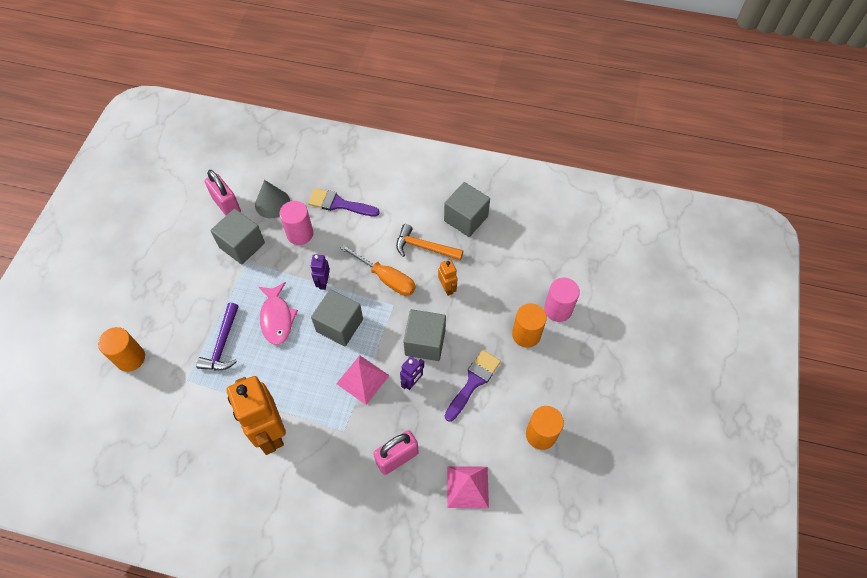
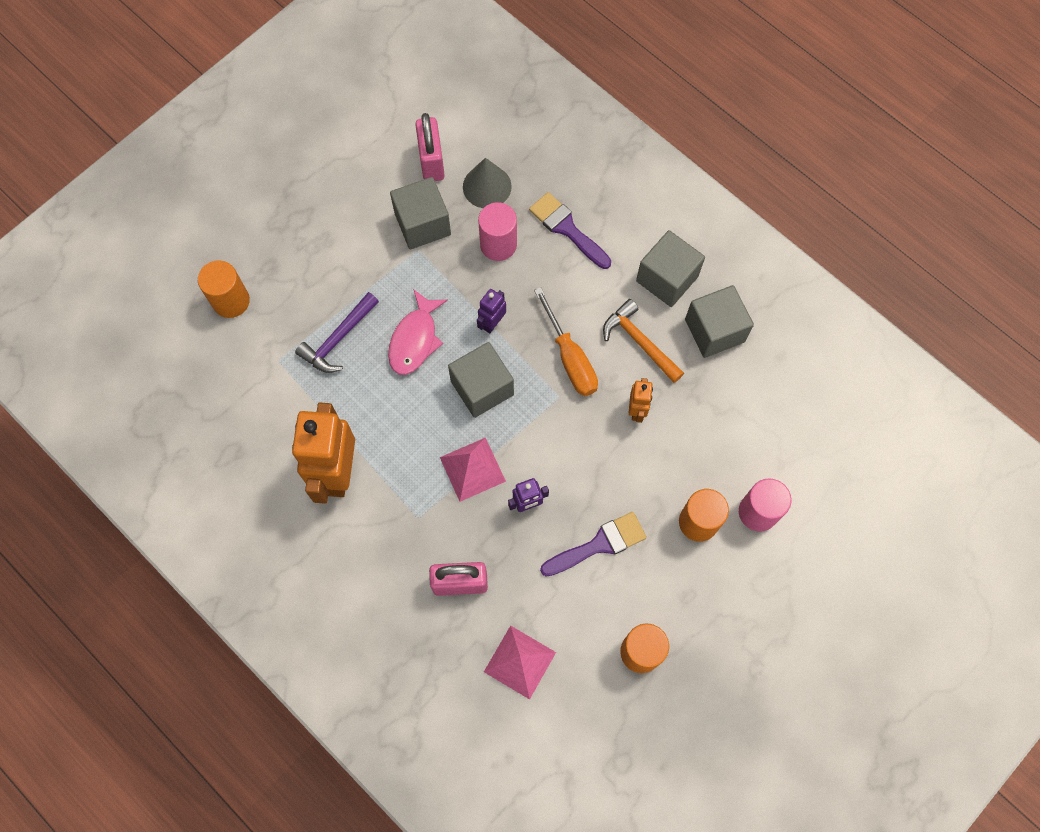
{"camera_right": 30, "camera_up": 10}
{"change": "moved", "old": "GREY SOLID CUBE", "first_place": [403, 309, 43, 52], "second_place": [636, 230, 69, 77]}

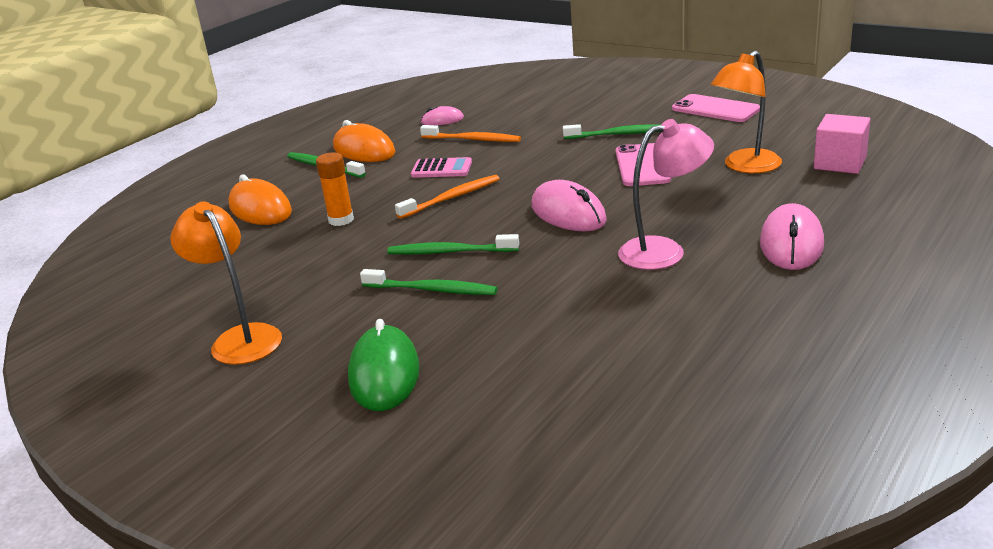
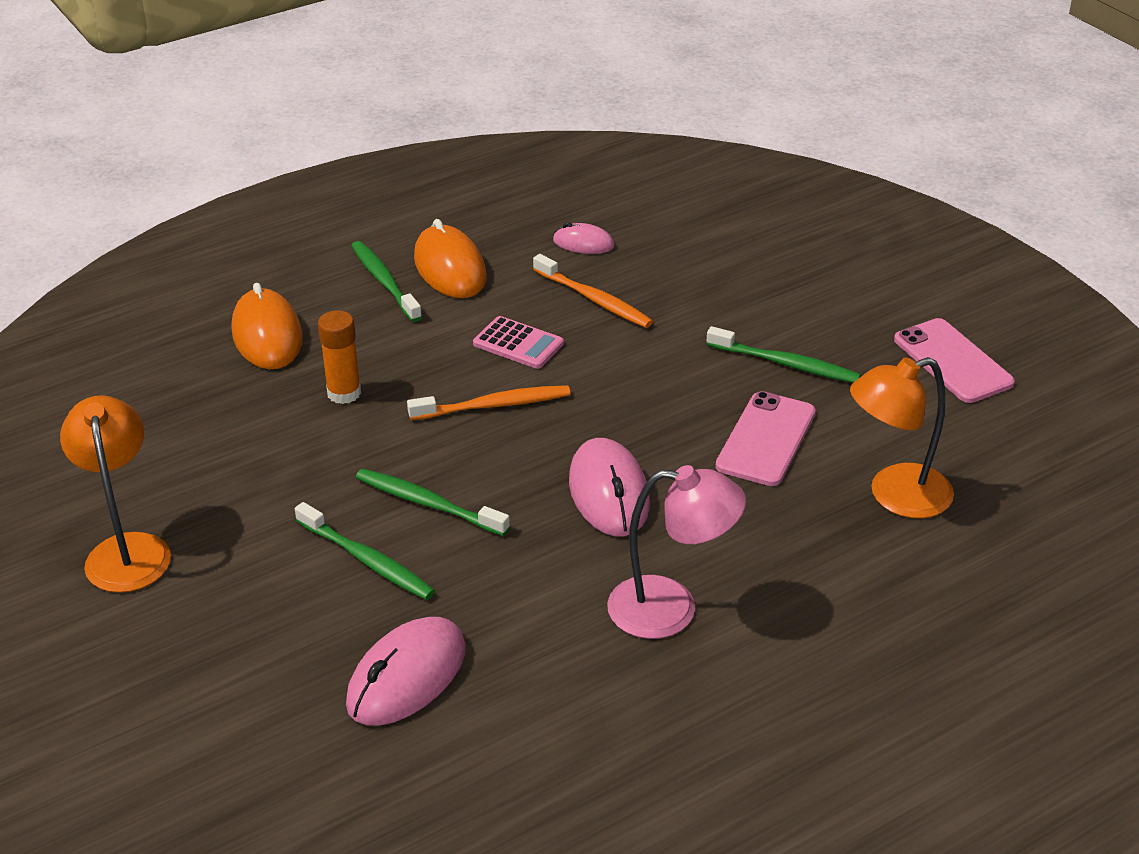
{"camera_right": 20, "camera_up": 10}
{"change": "moved", "old": "ROSY PC MOUSE", "first_place": [760, 203, 64, 67], "second_place": [346, 617, 120, 108]}
{"change": "removed", "old": "GREEN PC MOUSE", "first_place": [348, 319, 72, 92]}
{"change": "removed", "old": "ROSY SOLID CUBE", "first_place": [814, 114, 57, 60]}

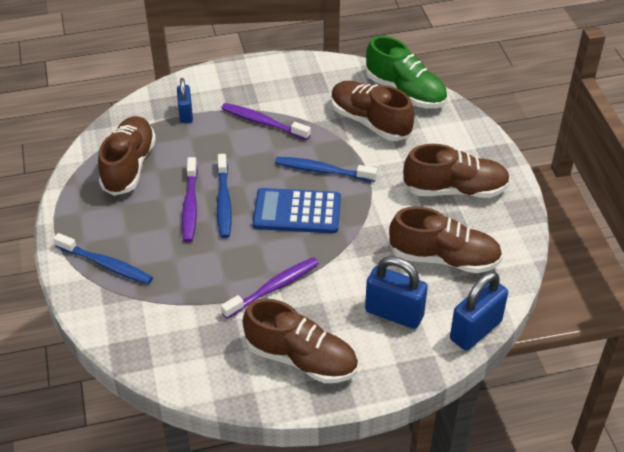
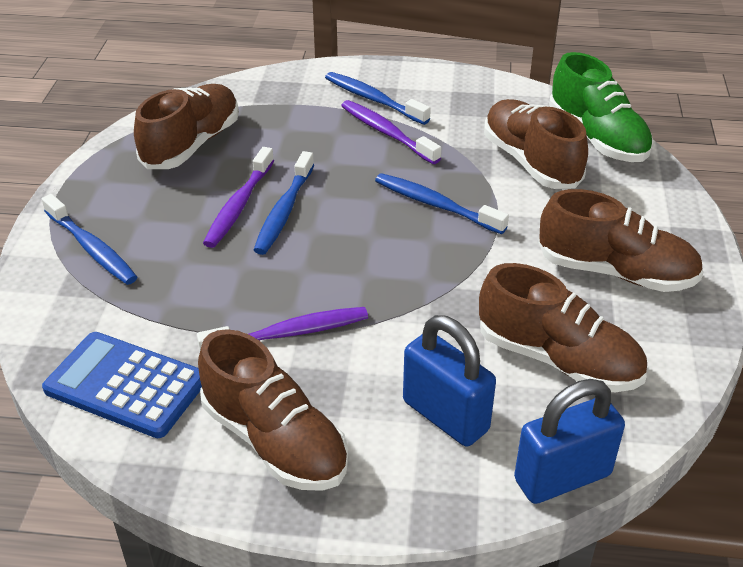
{"camera_right": 20, "camera_up": -5}
{"change": "moved", "old": "BLUE CALCULATOR", "first_place": [253, 188, 88, 45], "second_place": [42, 332, 160, 106]}
{"change": "added", "new": "BLUE TOOTHBRUSH", "second_place": [325, 72, 106, 53]}
{"change": "removed", "old": "BLUE SMALL LOCK", "first_place": [177, 78, 16, 45]}

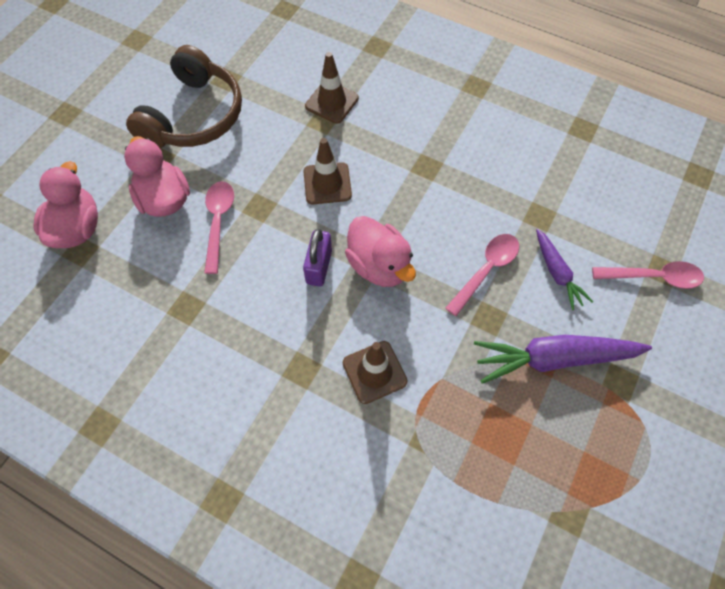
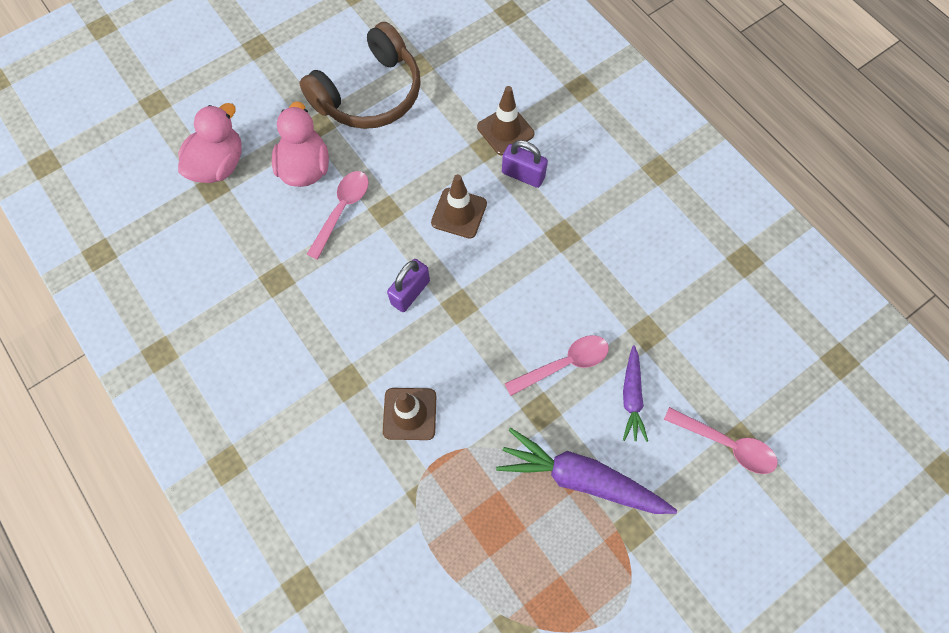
{"camera_right": 25, "camera_up": 5}
{"change": "added", "new": "ROYAL PURPLE SMALL LOCK", "second_place": [502, 140, 46, 48]}
{"change": "removed", "old": "ROSY DUCK", "first_place": [345, 216, 71, 71]}

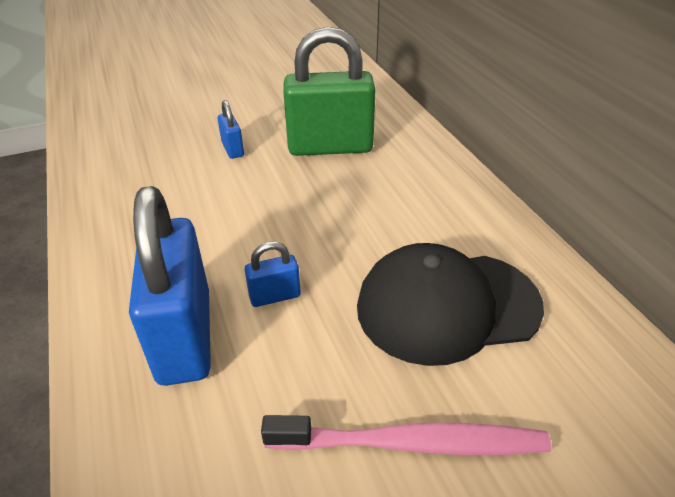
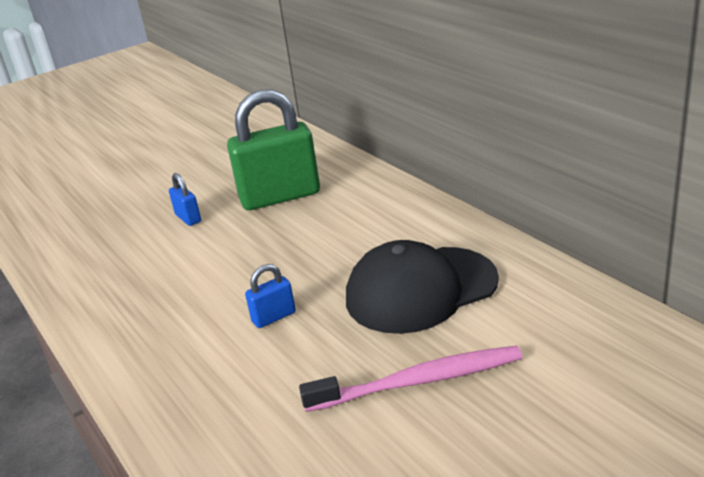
{"camera_right": -10, "camera_up": -10}
{"change": "removed", "old": "BLUE SMALL LOCK", "first_place": [129, 186, 82, 200]}

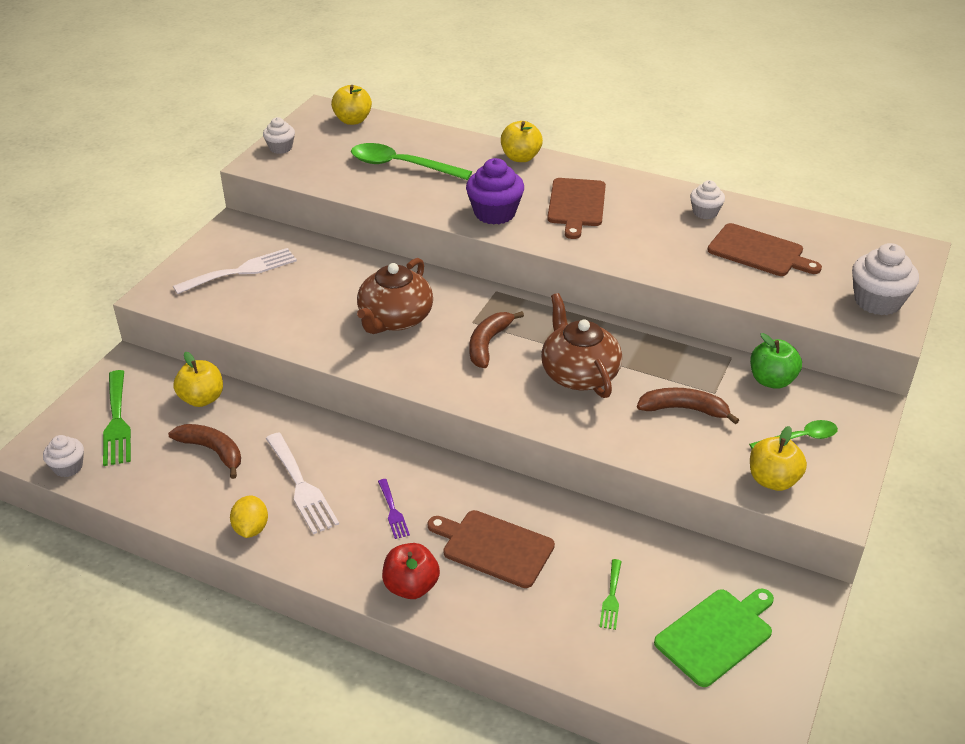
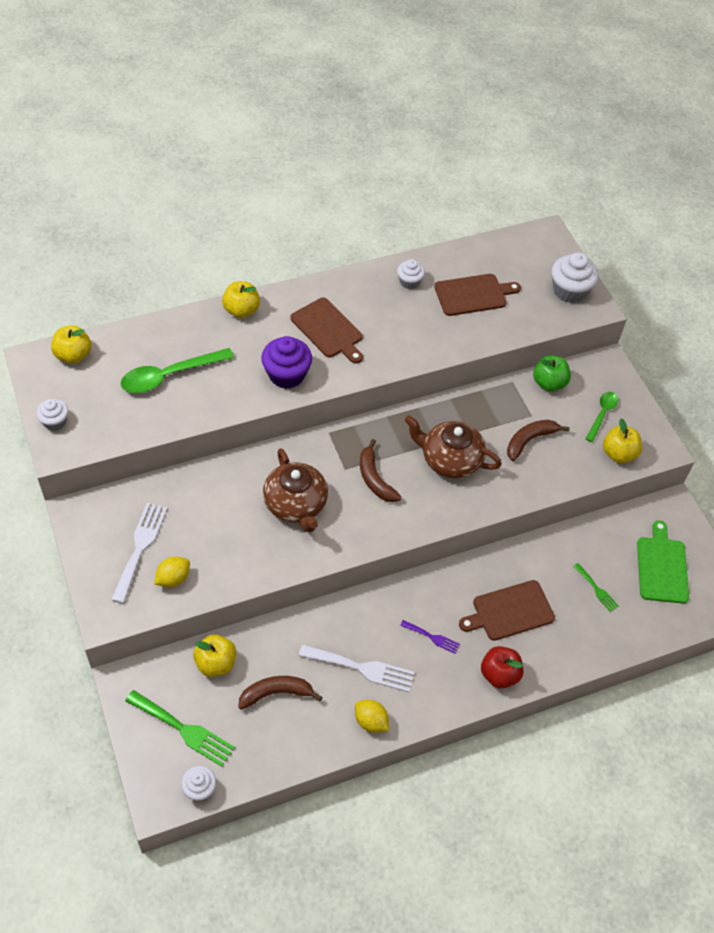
{"camera_right": -50, "camera_up": 15}
{"change": "added", "new": "YELLOW CITRUS FRUIT", "second_place": [154, 556, 36, 31]}

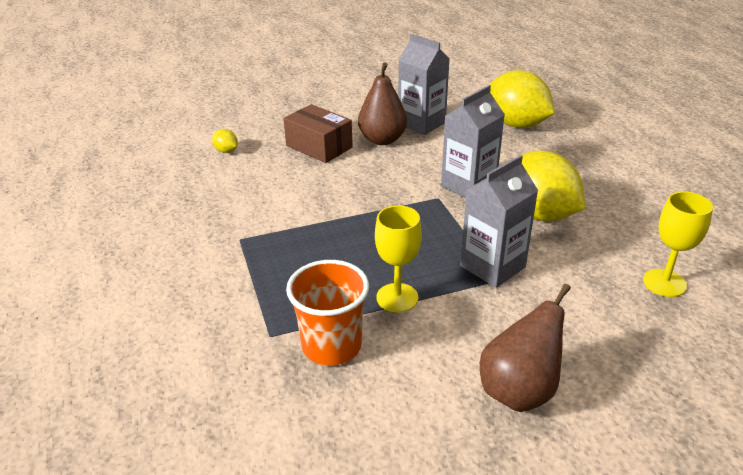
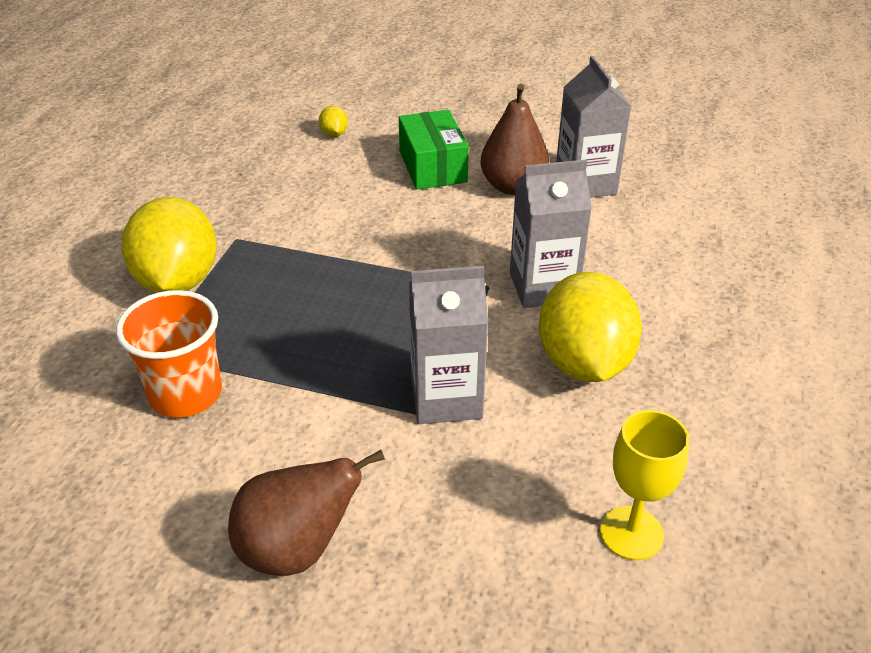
{"camera_right": 35, "camera_up": 5}
{"change": "moved", "old": "YELLOW CITRUS FRUIT", "first_place": [489, 70, 66, 58], "second_place": [121, 197, 96, 96]}
{"change": "recoloured", "old": "BROWN PACKAGE", "new": "GREEN PACKAGE", "first_place": [284, 104, 69, 59], "second_place": [399, 110, 70, 80]}
{"change": "removed", "old": "YELLOW GOBLET", "first_place": [375, 205, 47, 107]}

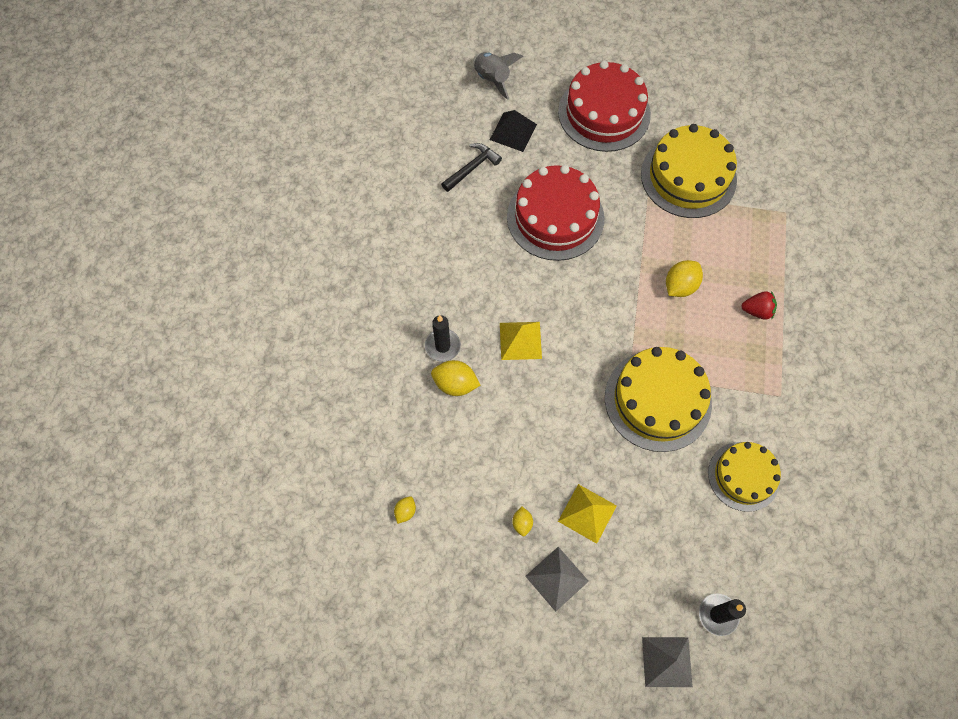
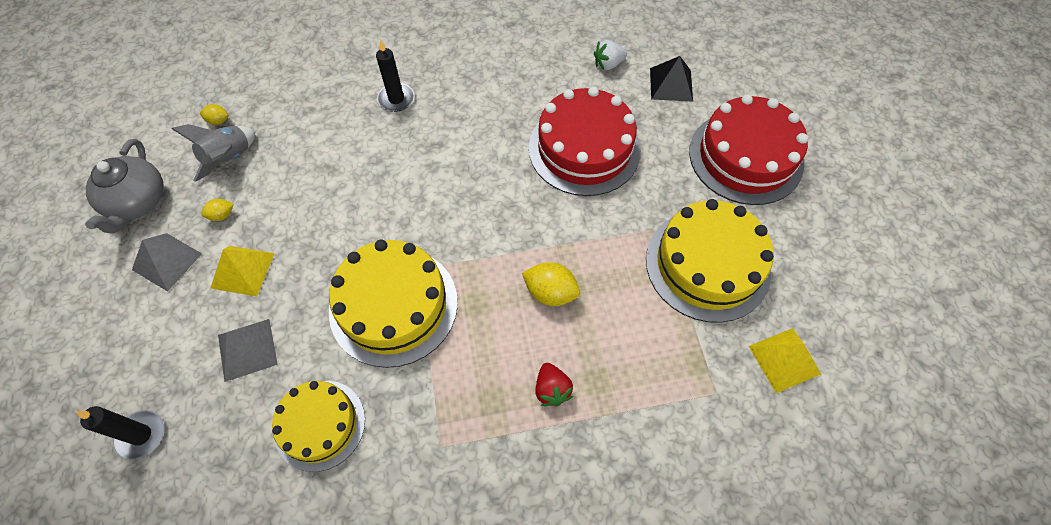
{"camera_right": 70, "camera_up": -5}
{"change": "added", "new": "GREY TEA POT", "second_place": [85, 139, 79, 94]}
{"change": "moved", "old": "GREY TOY ROCKET", "first_place": [473, 52, 50, 48], "second_place": [172, 124, 83, 58]}
{"change": "moved", "old": "GREY PYRAMID SHAPE", "first_place": [642, 637, 51, 50], "second_place": [218, 319, 60, 63]}
{"change": "replaced", "old": "EBONY CLAW HAMMER", "new": "WHITE TOY STRAWBERRY", "first_place": [441, 143, 61, 49], "second_place": [594, 40, 33, 30]}
{"change": "moved", "old": "YELLOW PYRAMID SHAPE", "first_place": [500, 322, 42, 38], "second_place": [748, 328, 73, 65]}
{"change": "removed", "old": "YELLOW CITRUS FRUIT", "first_place": [431, 360, 49, 36]}

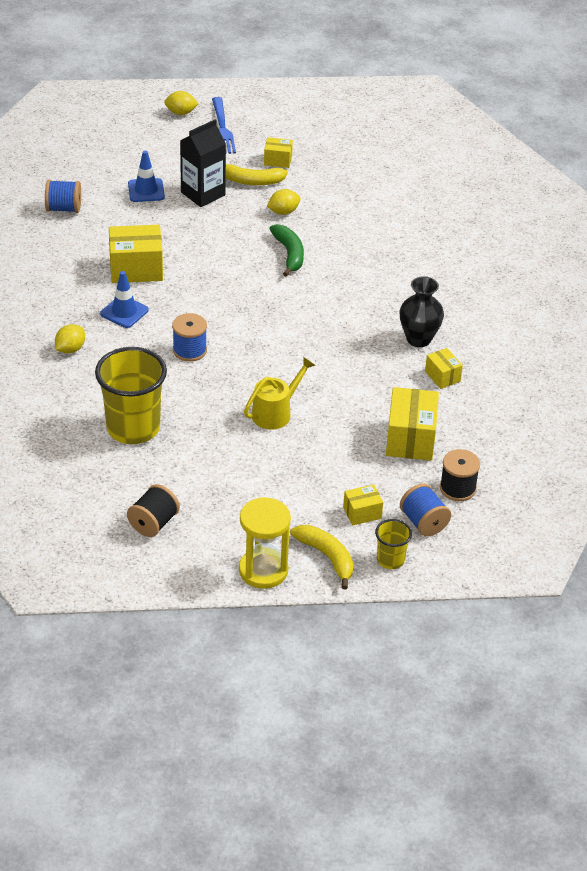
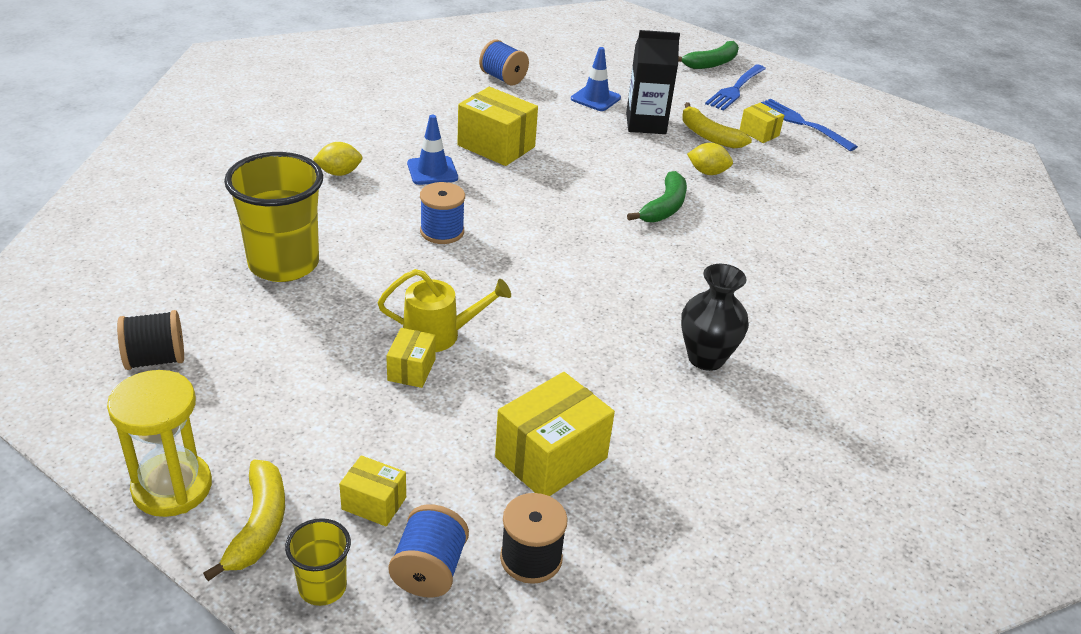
{"camera_right": 40, "camera_up": -5}
{"change": "moved", "old": "YELLOW PACKAGE", "first_place": [425, 348, 38, 41], "second_place": [386, 328, 50, 60]}
{"change": "replaced", "old": "YELLOW CITRUS FRUIT", "new": "GREEN BANANA FRUIT", "first_place": [164, 91, 35, 24], "second_place": [678, 41, 61, 28]}
{"change": "added", "new": "BLUE TABLE FORK", "second_place": [761, 99, 97, 52]}

